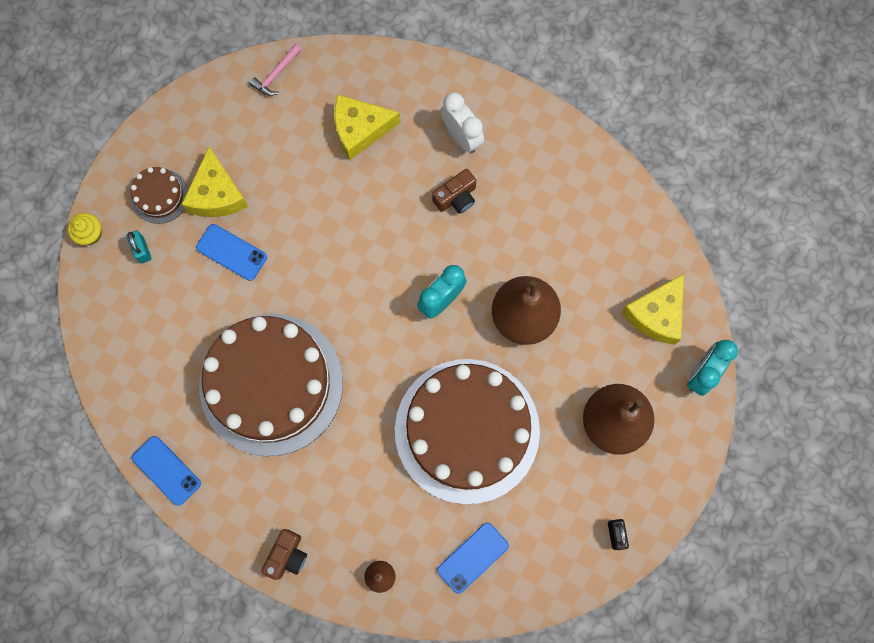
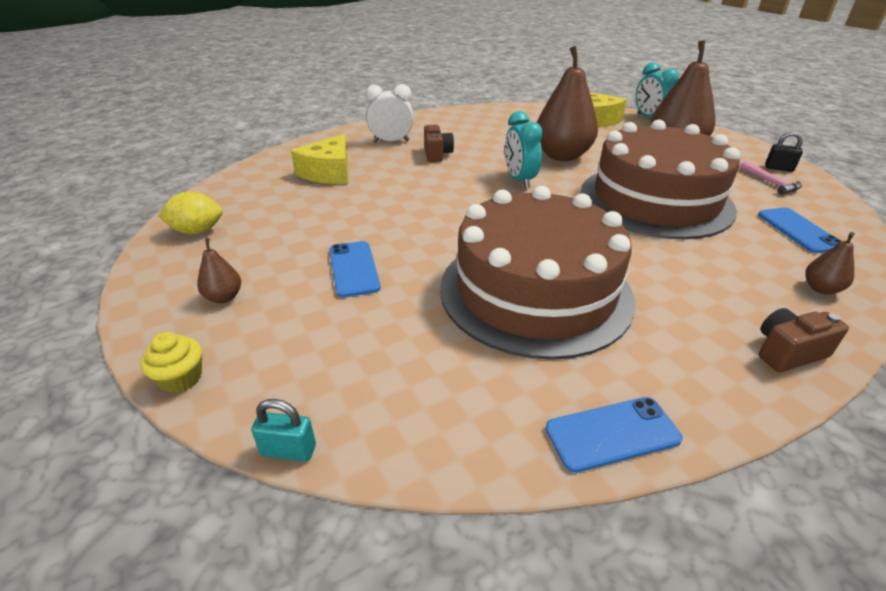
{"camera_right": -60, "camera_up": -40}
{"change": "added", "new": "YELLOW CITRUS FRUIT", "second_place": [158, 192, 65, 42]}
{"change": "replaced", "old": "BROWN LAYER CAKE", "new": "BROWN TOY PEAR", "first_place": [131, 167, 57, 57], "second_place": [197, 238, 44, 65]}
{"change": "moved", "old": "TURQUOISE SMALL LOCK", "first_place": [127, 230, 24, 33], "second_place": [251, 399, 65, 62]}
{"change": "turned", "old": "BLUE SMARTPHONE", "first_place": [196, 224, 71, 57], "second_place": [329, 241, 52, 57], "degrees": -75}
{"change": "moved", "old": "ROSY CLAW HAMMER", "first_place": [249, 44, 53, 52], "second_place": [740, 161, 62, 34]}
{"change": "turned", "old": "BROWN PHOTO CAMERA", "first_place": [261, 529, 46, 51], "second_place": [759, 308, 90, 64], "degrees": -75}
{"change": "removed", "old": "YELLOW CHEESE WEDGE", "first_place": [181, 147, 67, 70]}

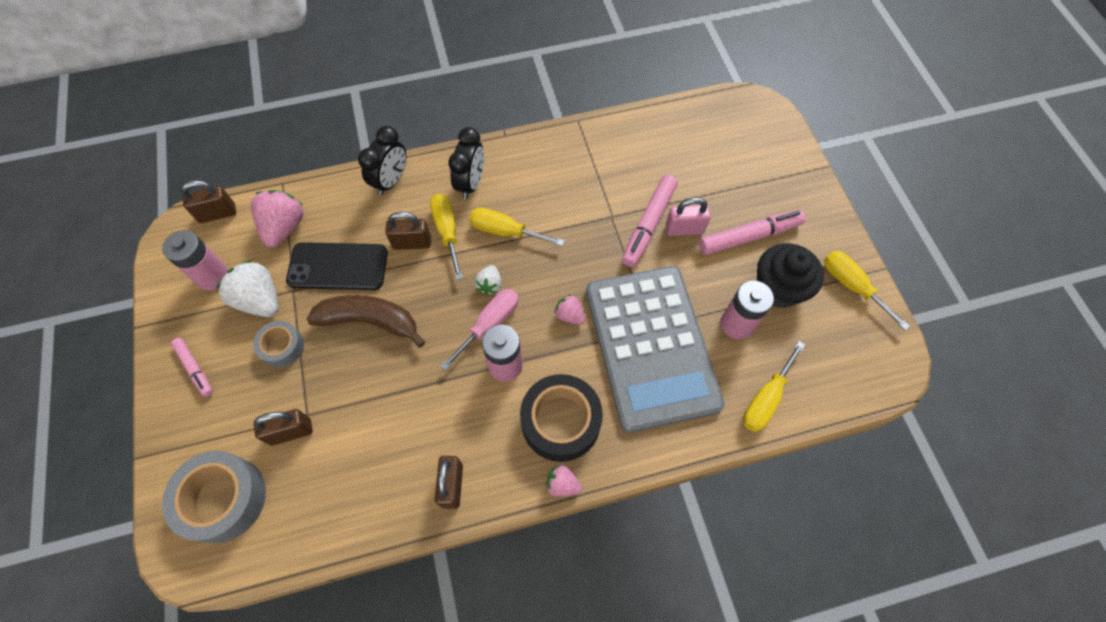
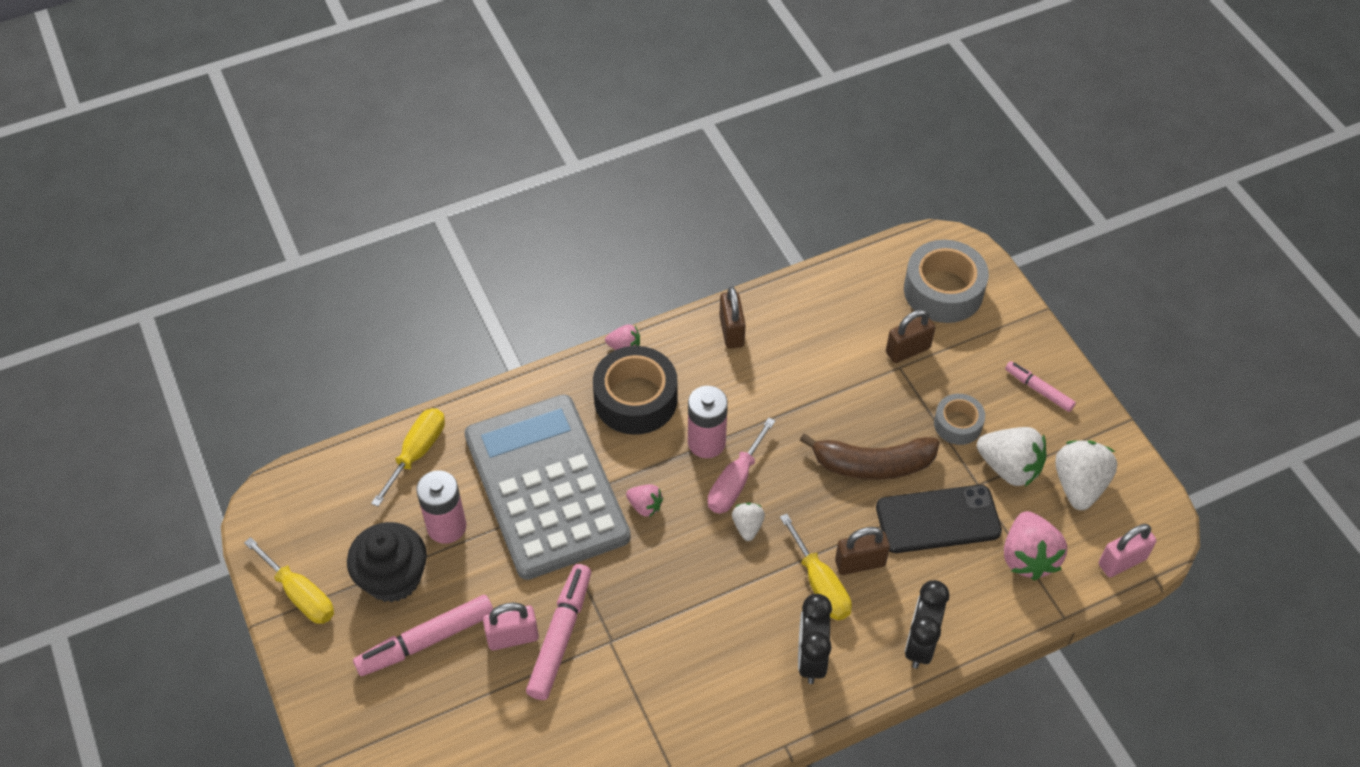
{"camera_right": 170, "camera_up": -10}
{"change": "replaced", "old": "ROSY BATTERY", "new": "WHITE TOY STRAWBERRY", "first_place": [162, 230, 67, 60], "second_place": [1055, 441, 62, 69]}
{"change": "recoloured", "old": "BROWN SMALL LOCK", "new": "ROSY SMALL LOCK", "first_place": [181, 180, 55, 43], "second_place": [1099, 524, 58, 53]}
{"change": "removed", "old": "YELLOW FLAT SCREWDRIVER", "first_place": [469, 208, 95, 38]}

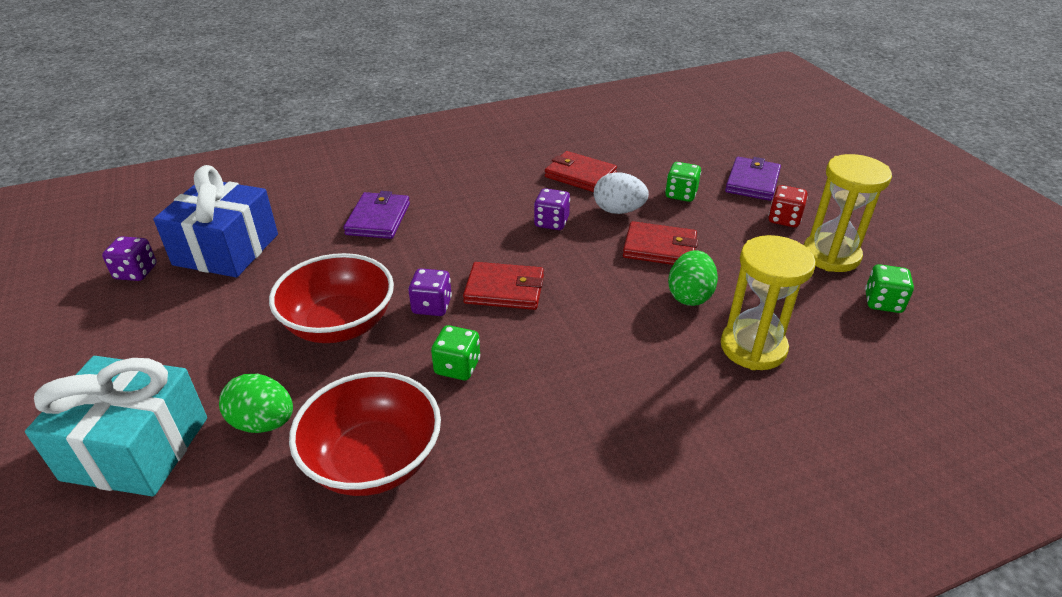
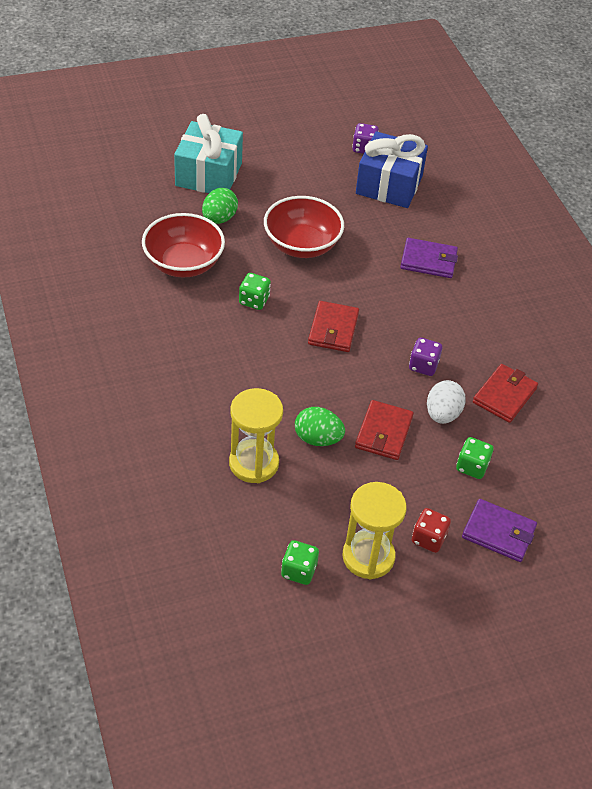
{"camera_right": 90, "camera_up": 10}
{"change": "removed", "old": "ROYAL PURPLE DIE", "first_place": [408, 269, 44, 47]}

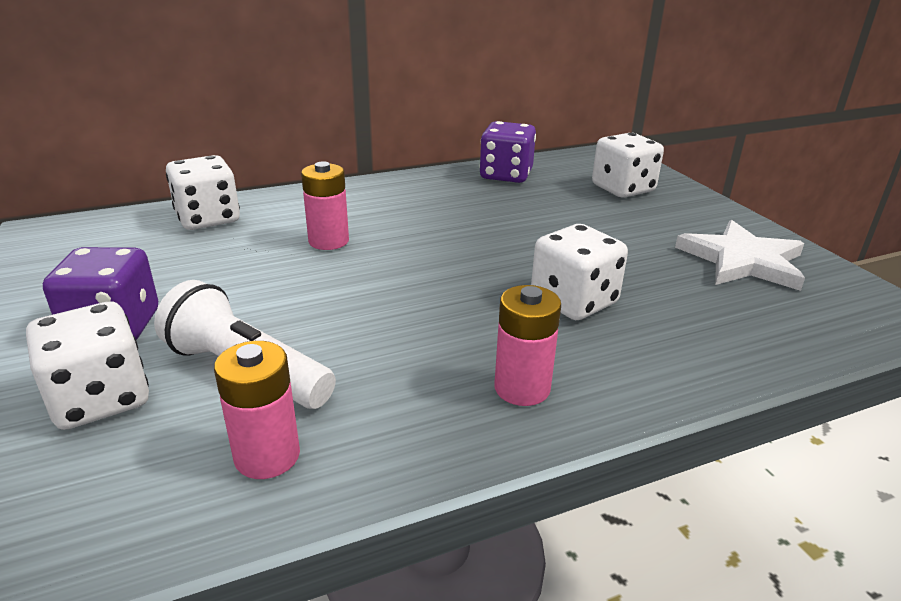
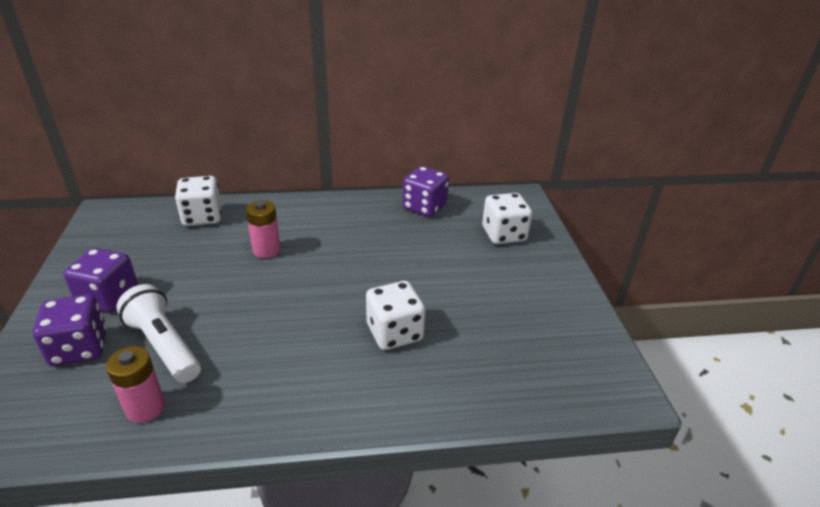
{"camera_right": 15, "camera_up": 5}
{"change": "recoloured", "old": "WHITE DIE", "new": "ROYAL PURPLE DIE", "first_place": [26, 301, 123, 129], "second_place": [33, 294, 74, 72]}
{"change": "removed", "old": "ROSY BATTERY", "first_place": [494, 285, 67, 121]}
{"change": "removed", "old": "WHITE STAR", "first_place": [675, 220, 130, 71]}

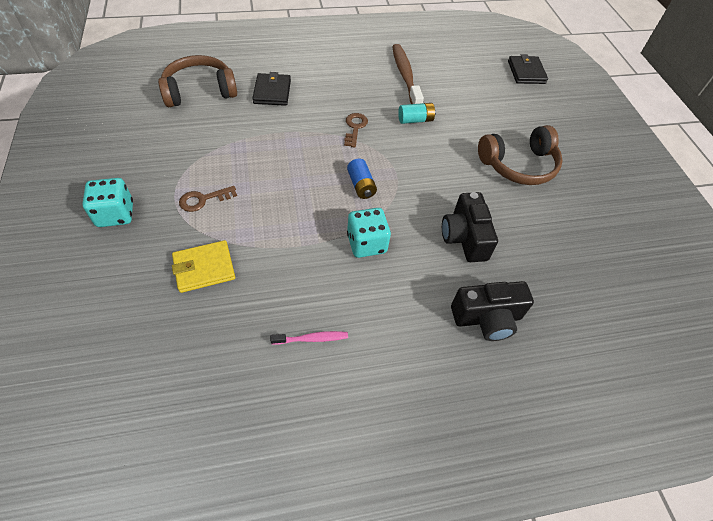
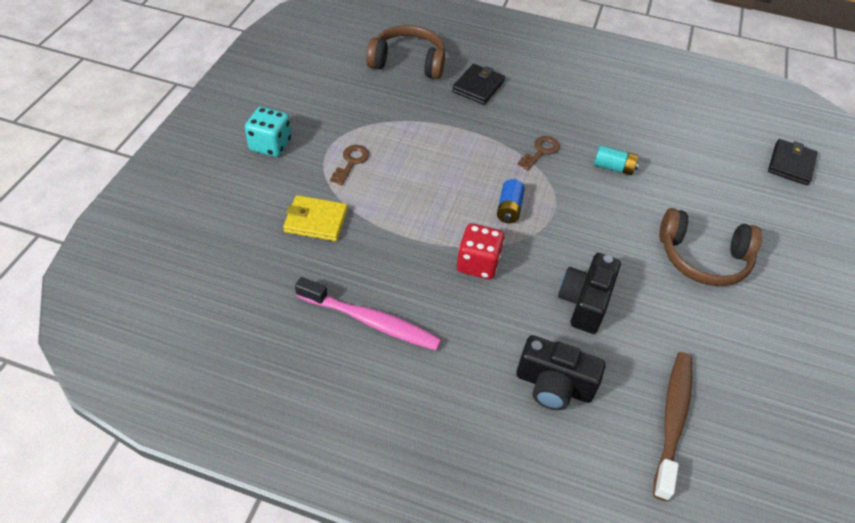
{"camera_right": 30, "camera_up": -5}
{"change": "resized", "old": "ROSY TOOTHBRUSH", "first_place": [270, 331, 78, 14], "second_place": [295, 277, 146, 73], "factor": 1.98}
{"change": "turned", "old": "BROWN DOOR KEY", "first_place": [179, 186, 58, 26], "second_place": [330, 145, 39, 40], "degrees": 105}
{"change": "recoloured", "old": "TURQUOISE DIE", "new": "RED DIE", "first_place": [347, 208, 44, 50], "second_place": [457, 223, 47, 56]}
{"change": "moved", "old": "BROWN TOOTHBRUSH", "first_place": [392, 44, 32, 60], "second_place": [653, 352, 39, 149]}

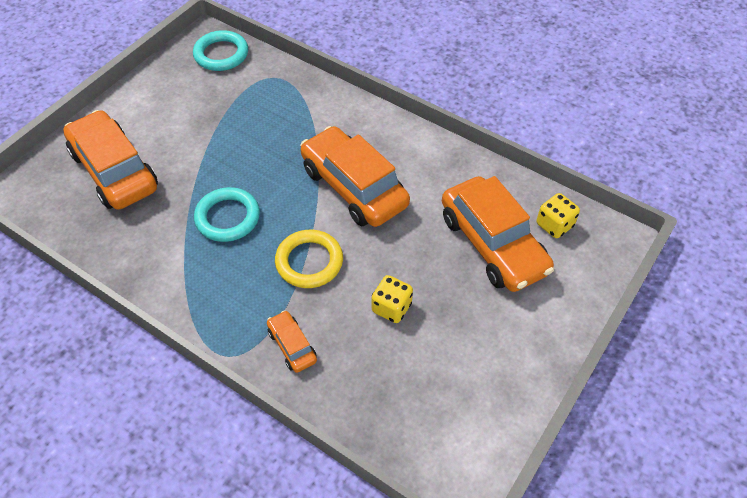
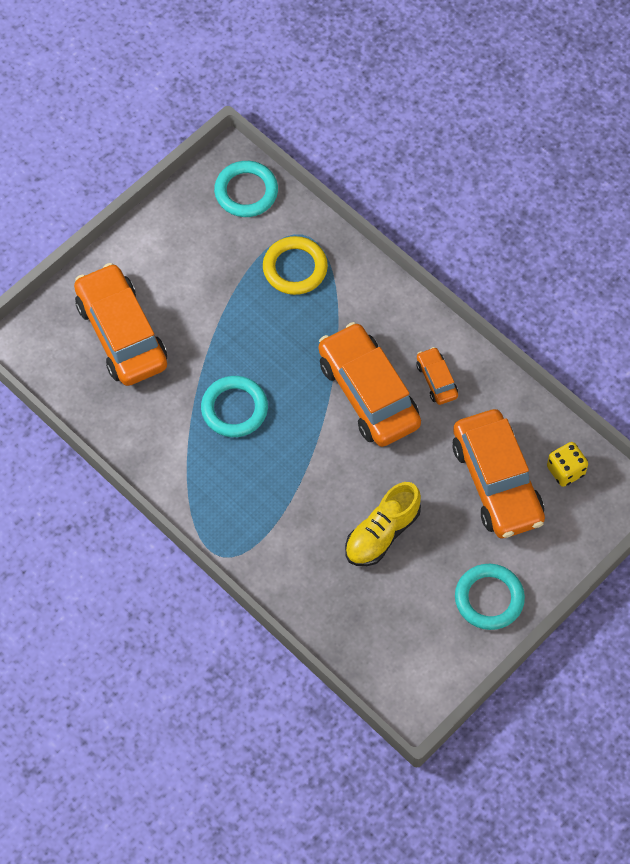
{"camera_right": 10, "camera_up": 10}
{"change": "moved", "old": "YELLOW TORUS", "first_place": [275, 230, 68, 58], "second_place": [263, 236, 65, 59]}
{"change": "replaced", "old": "YELLOW DIE", "new": "YELLOW SHOE", "first_place": [372, 275, 41, 48], "second_place": [345, 482, 76, 84]}
{"change": "moved", "old": "ORANGE-COLOURED CAR", "first_place": [267, 310, 50, 63], "second_place": [416, 347, 42, 58]}
{"change": "added", "new": "TURQUOISE TORUS", "second_place": [455, 564, 70, 66]}

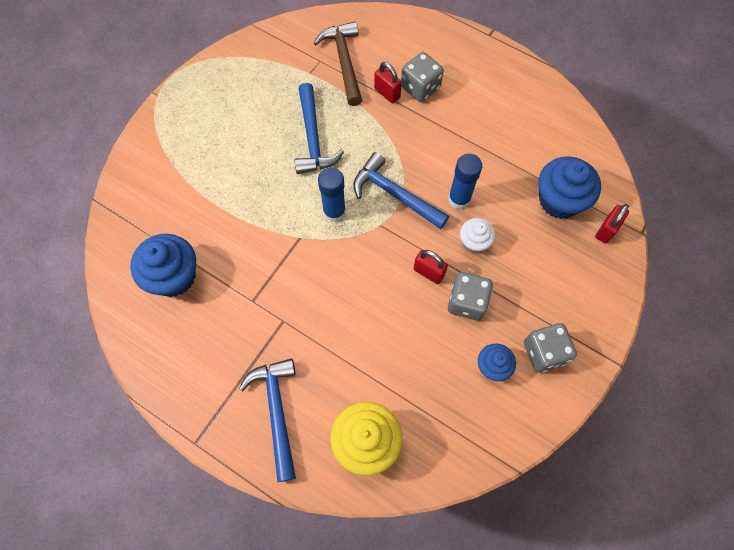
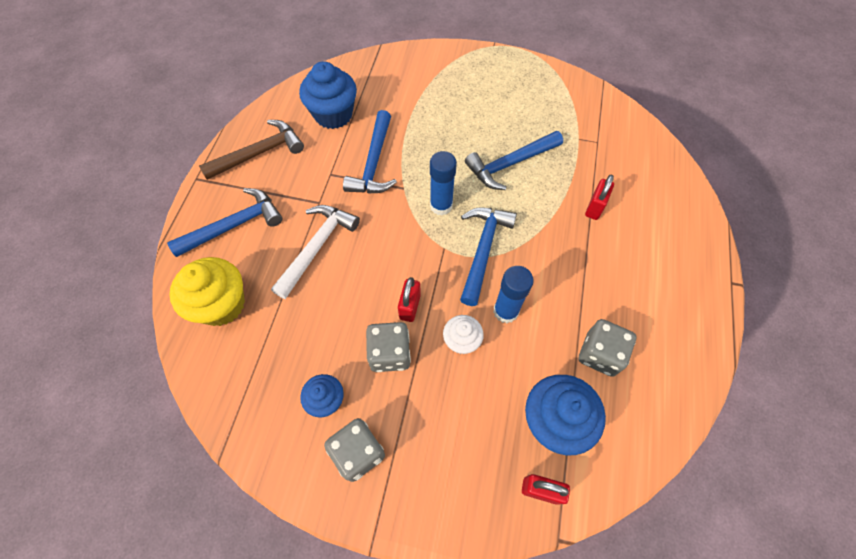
{"camera_right": 70, "camera_up": -5}
{"change": "moved", "old": "BROWN CLAW HAMMER", "first_place": [314, 21, 48, 85], "second_place": [199, 120, 105, 60]}
{"change": "added", "new": "WHITE CLAW HAMMER", "second_place": [271, 205, 89, 94]}
{"change": "added", "new": "BLUE CLAW HAMMER", "second_place": [343, 110, 54, 83]}
{"change": "moved", "old": "GREY DIE", "first_place": [401, 52, 43, 50], "second_place": [578, 319, 59, 58]}

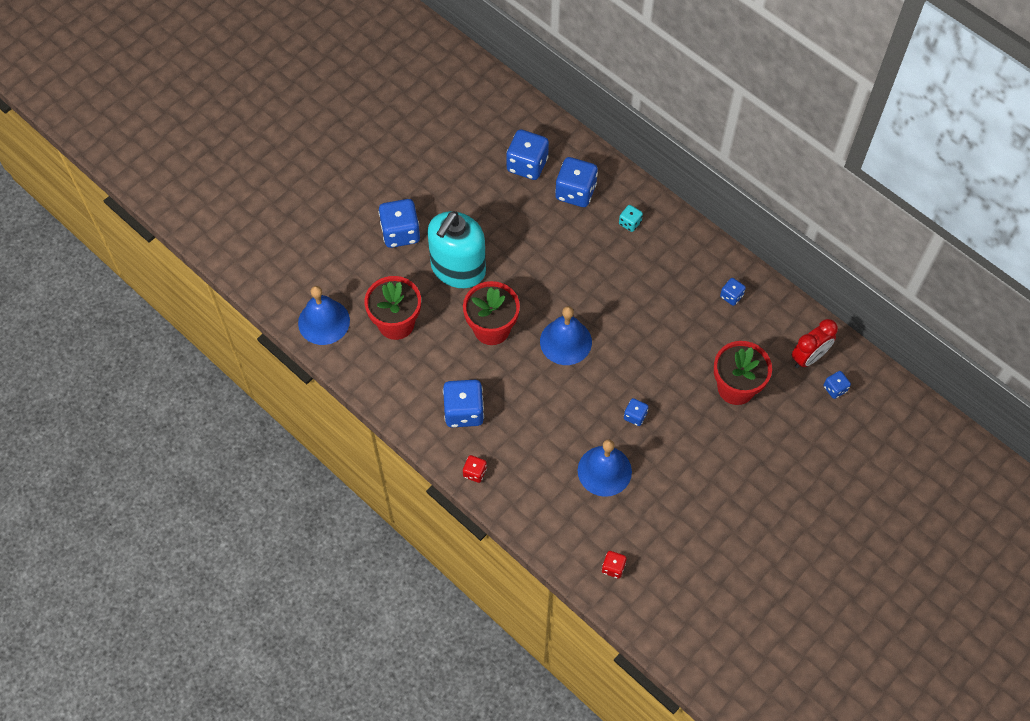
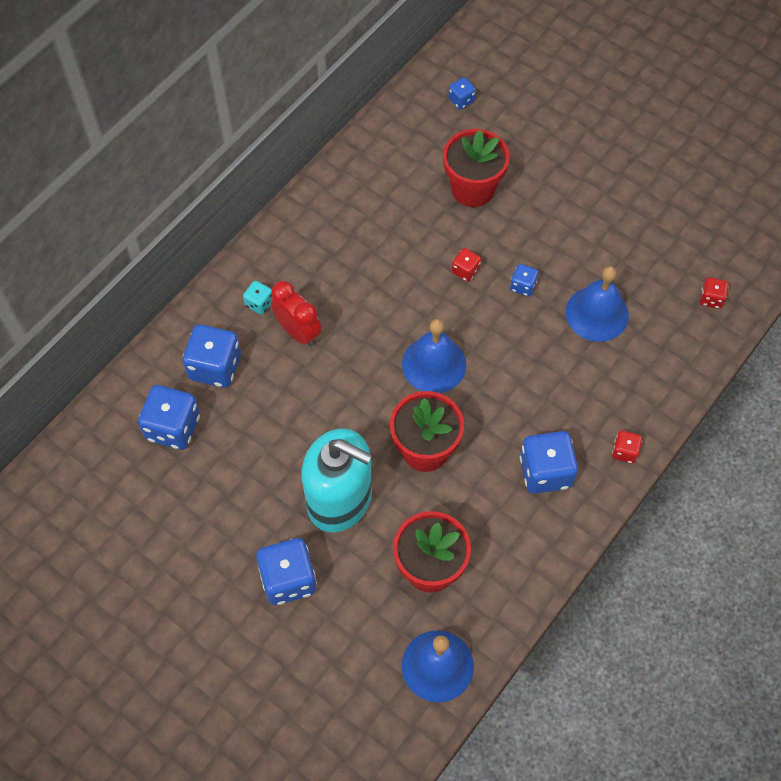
{"camera_right": -95, "camera_up": 0}
{"change": "moved", "old": "RED BEDSIDE CLOCK", "first_place": [792, 319, 46, 49], "second_place": [271, 281, 51, 66]}
{"change": "added", "new": "RED DIE", "second_place": [452, 248, 29, 34]}
{"change": "removed", "old": "BLUE DIE", "first_place": [720, 278, 26, 28]}

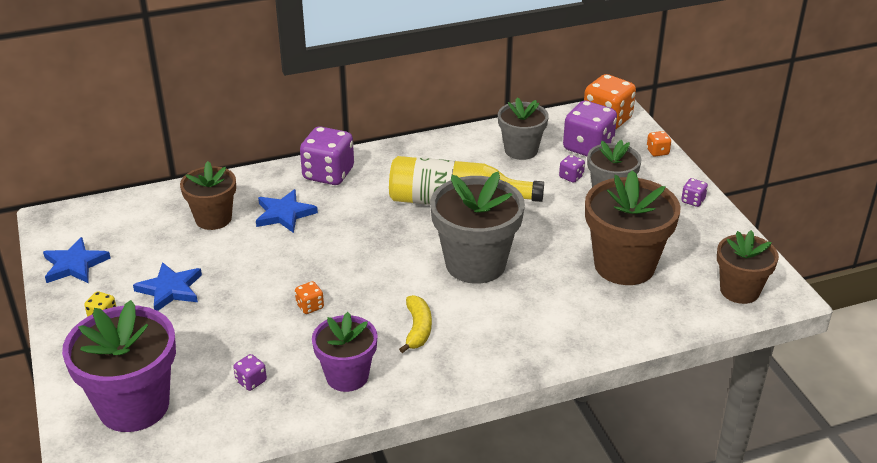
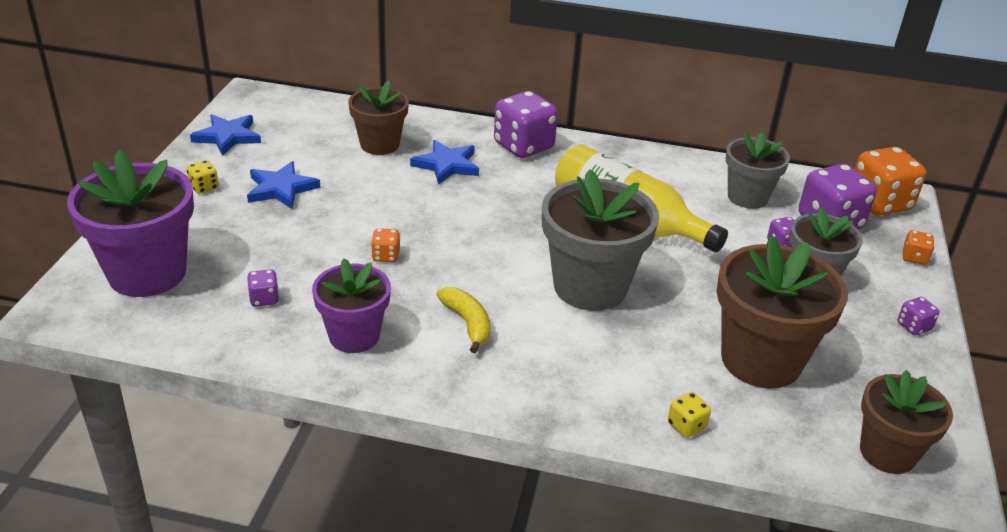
{"camera_right": 30, "camera_up": 0}
{"change": "turned", "old": "YELLOW BANANA FRUIT", "first_place": [399, 295, 33, 58], "second_place": [436, 287, 54, 66], "degrees": -60}
{"change": "added", "new": "YELLOW DIE", "second_place": [668, 392, 43, 46]}

